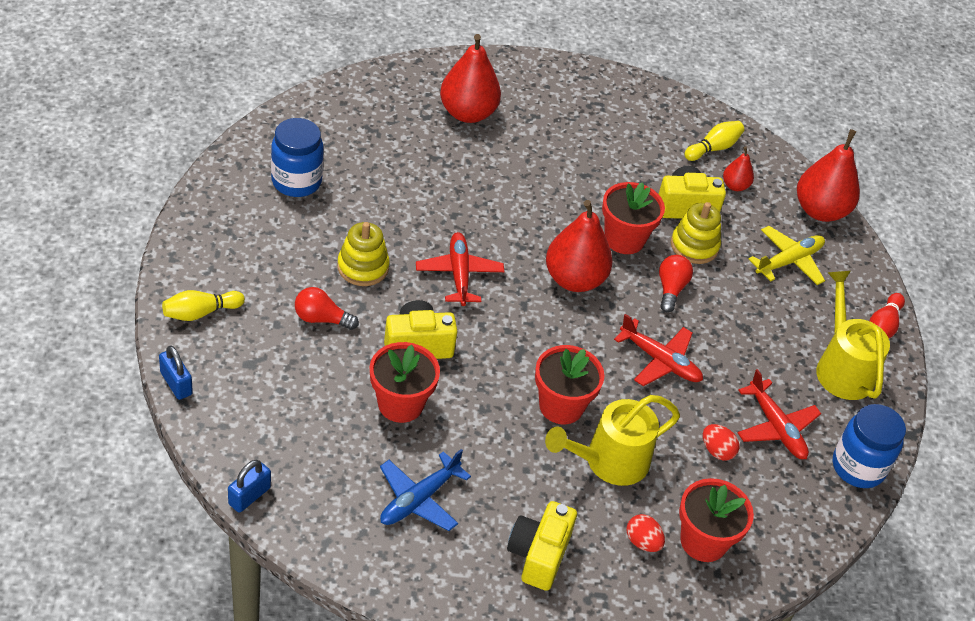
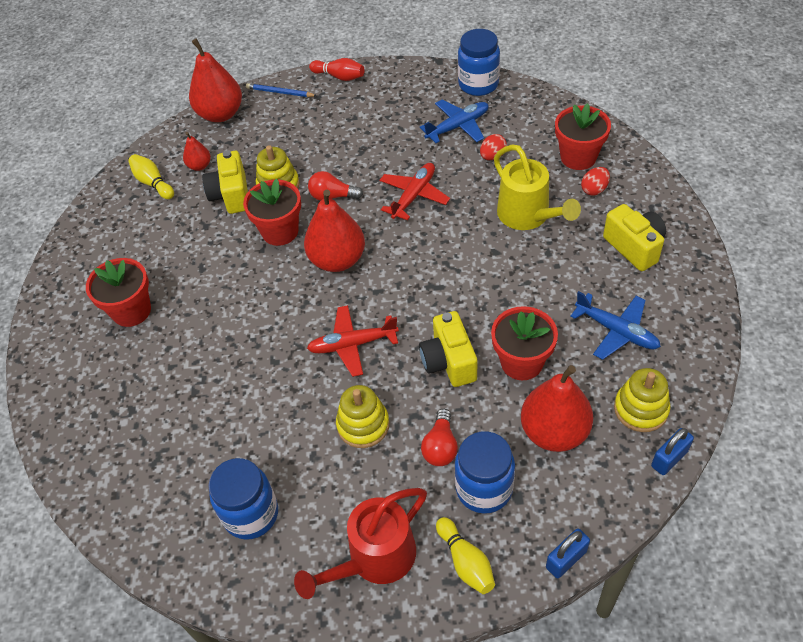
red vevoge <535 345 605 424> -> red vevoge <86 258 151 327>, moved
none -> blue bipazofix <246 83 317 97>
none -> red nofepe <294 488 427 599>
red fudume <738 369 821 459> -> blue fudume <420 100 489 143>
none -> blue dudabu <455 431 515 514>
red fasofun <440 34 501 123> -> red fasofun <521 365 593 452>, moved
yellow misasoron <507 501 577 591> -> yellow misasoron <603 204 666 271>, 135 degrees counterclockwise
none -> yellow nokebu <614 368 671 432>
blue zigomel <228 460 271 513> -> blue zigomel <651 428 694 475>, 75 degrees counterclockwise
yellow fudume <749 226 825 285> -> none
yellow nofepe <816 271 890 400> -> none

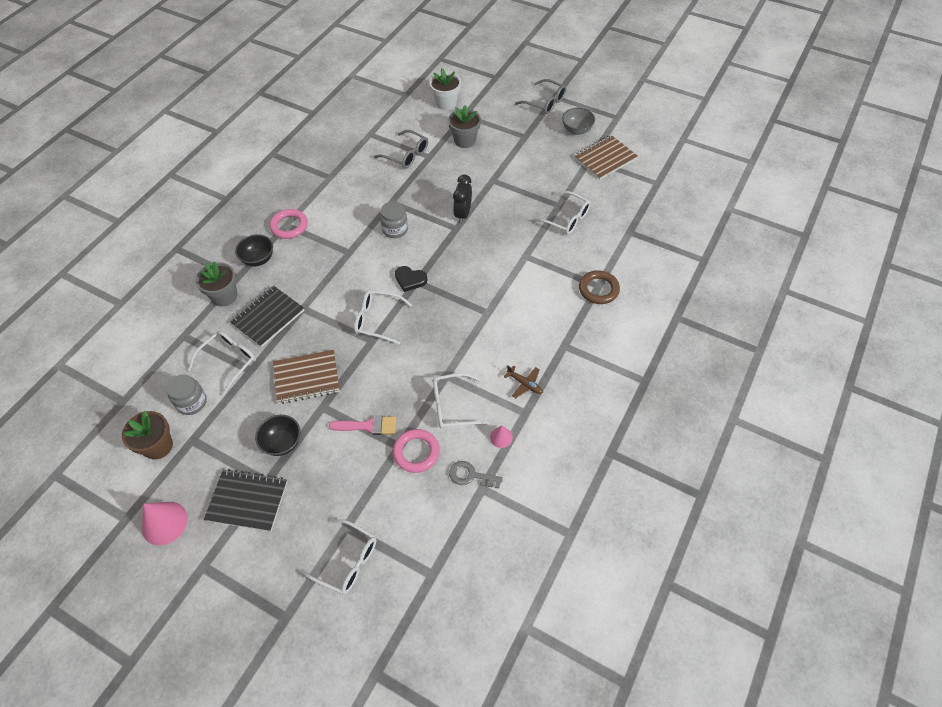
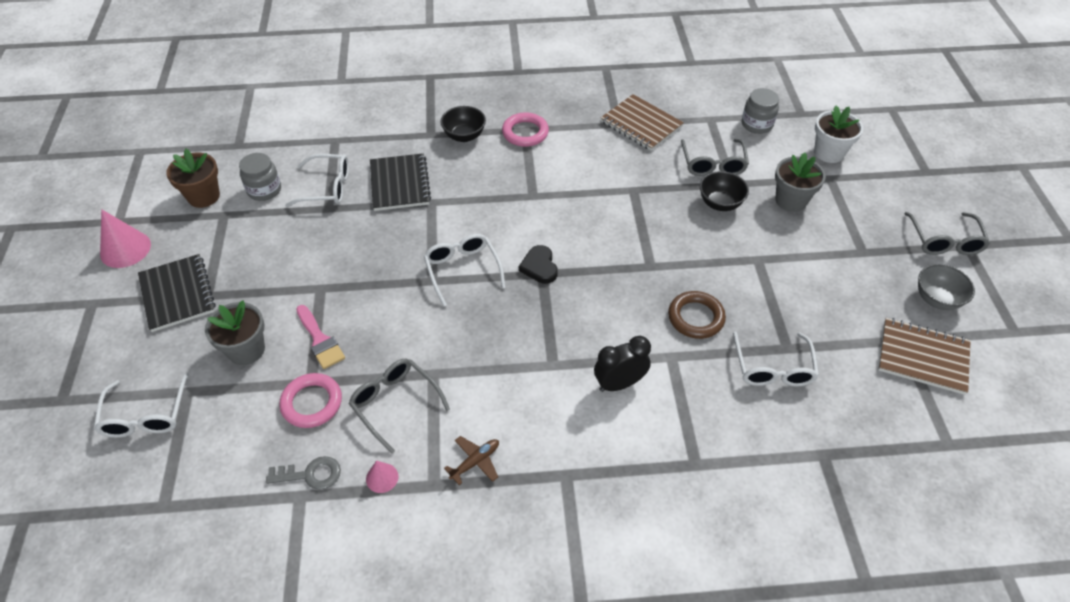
grey vevoge <195 261 237 306> -> grey vevoge <205 301 265 365>, moved
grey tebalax <449 461 503 488> -> grey tebalax <266 456 341 490>, 105 degrees clockwise
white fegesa <433 373 489 428> -> grey fegesa <349 359 450 454>
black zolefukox <230 285 304 347> -> black zolefukox <370 153 431 211>, 75 degrees clockwise
brown fudume <504 365 543 398> -> brown fudume <444 436 499 485>, 135 degrees counterclockwise
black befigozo <453 174 472 224> -> black befigozo <594 336 651 392>, moved
brown zolefukox <273 350 340 404> -> brown zolefukox <601 94 684 151>, moved
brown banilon <579 270 620 304> -> brown banilon <668 291 726 339>, moved
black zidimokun <255 415 300 456> -> black zidimokun <700 171 749 211>, moved
grey dudabu <380 202 408 238> -> grey dudabu <742 88 779 134>, moved

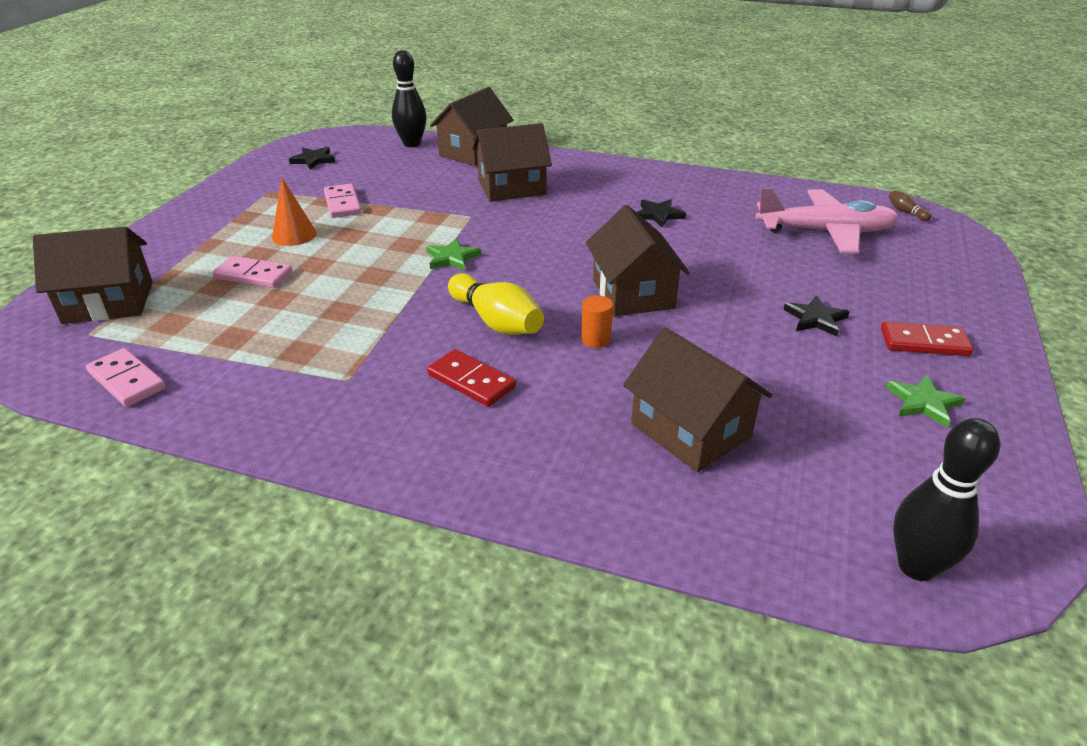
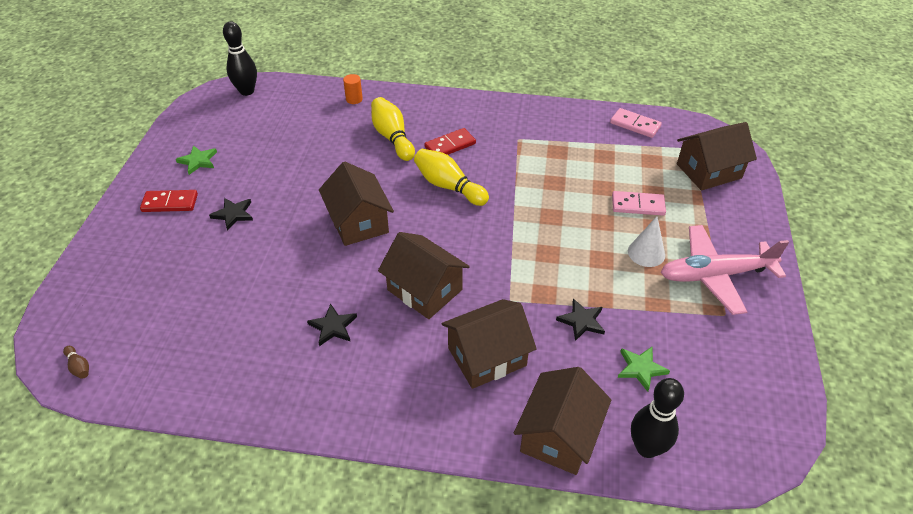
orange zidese <581 295 613 348> -> orange zidese <343 74 363 104>, moved
none -> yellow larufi <371 97 415 161>
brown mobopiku <623 327 772 472> -> brown mobopiku <378 232 470 319>, moved
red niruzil <427 349 516 407> -> red niruzil <424 128 476 155>, 60 degrees counterclockwise
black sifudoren <289 147 335 170> -> black sifudoren <556 298 605 341>, moved
green sifudoren <426 238 481 271> -> green sifudoren <618 347 670 392>, moved
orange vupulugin <272 178 317 246> -> white vupulugin <628 216 665 267>
pink fudume <756 188 899 253> -> pink fudume <661 225 789 315>, moved
pink niruzil <324 184 362 218> -> none

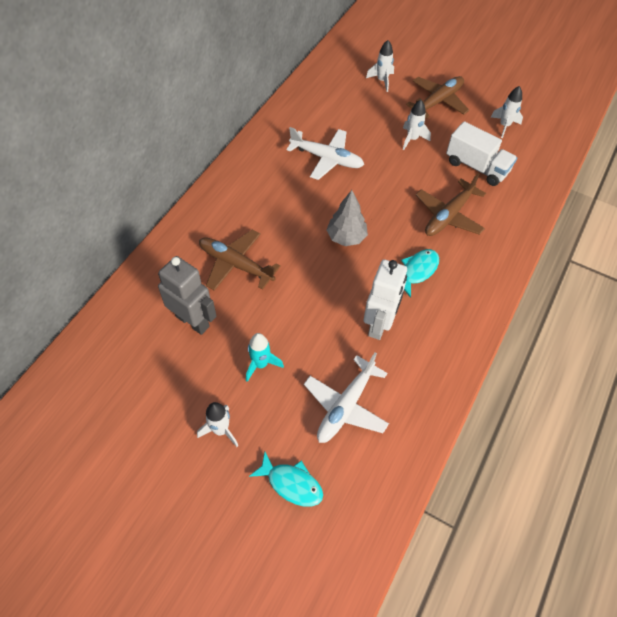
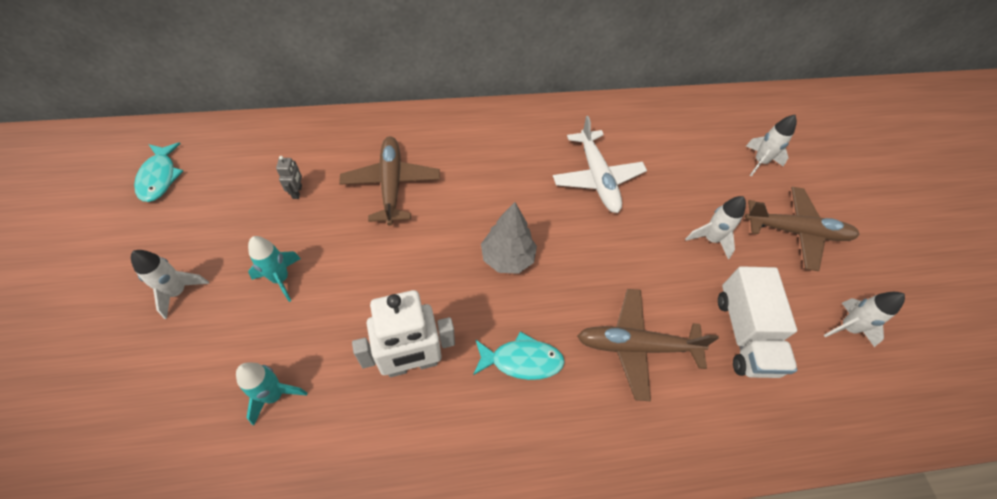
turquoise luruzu <249 452 323 507> -> turquoise luruzu <134 142 183 202>, moved
white fudume <304 352 389 443> -> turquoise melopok <236 362 307 425>
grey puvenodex <158 256 216 335> -> grey puvenodex <276 156 302 199>, x0.43

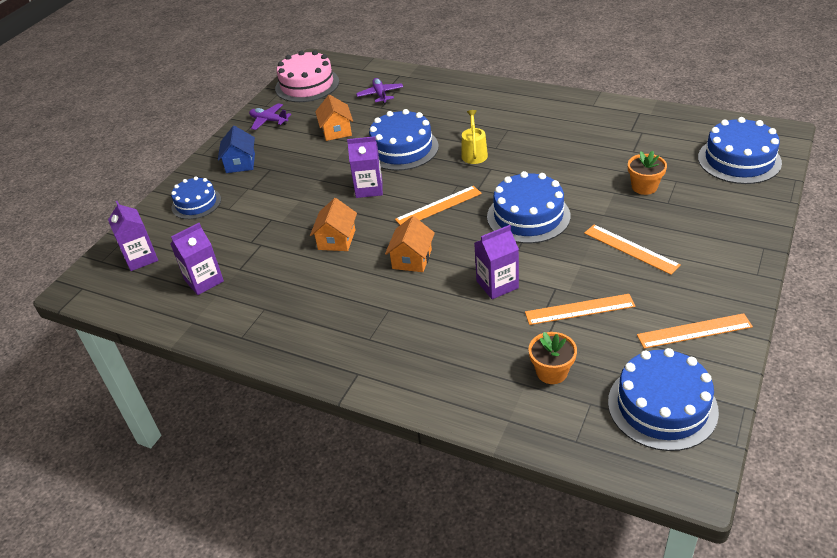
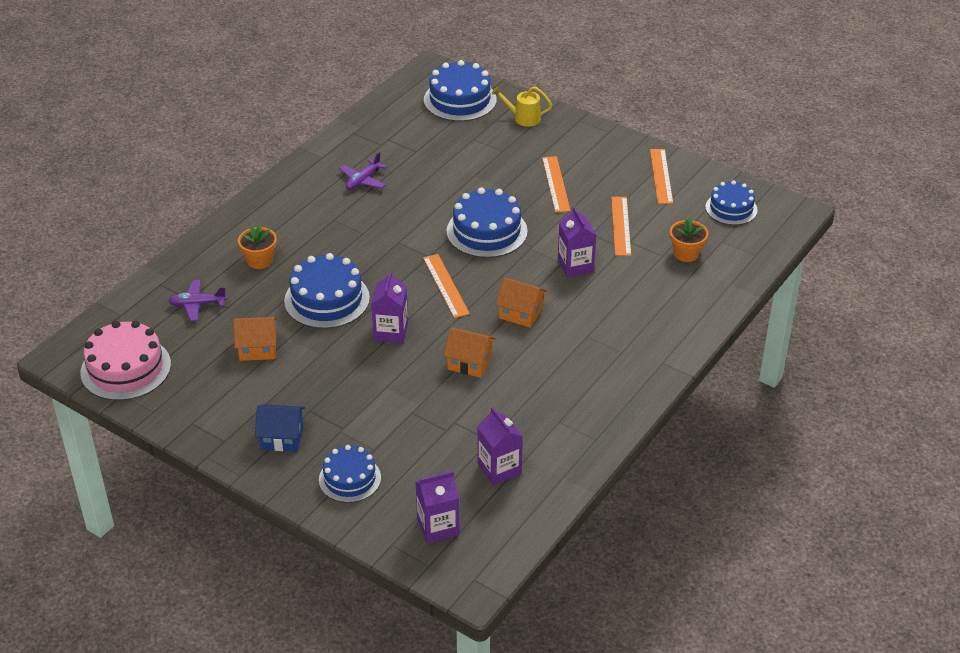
orange vevoge <628 151 667 195> -> orange vevoge <238 224 277 269>, moved
purple fudume <249 103 291 130> -> purple fudume <339 152 387 190>, moved
yellow nofepe <461 110 488 164> -> yellow nofepe <492 86 552 127>, moved
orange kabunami <584 225 681 275> -> orange kabunami <542 156 571 213>, 60 degrees counterclockwise
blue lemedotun <608 348 719 451> -> blue lemedotun <705 181 758 225>, x0.65

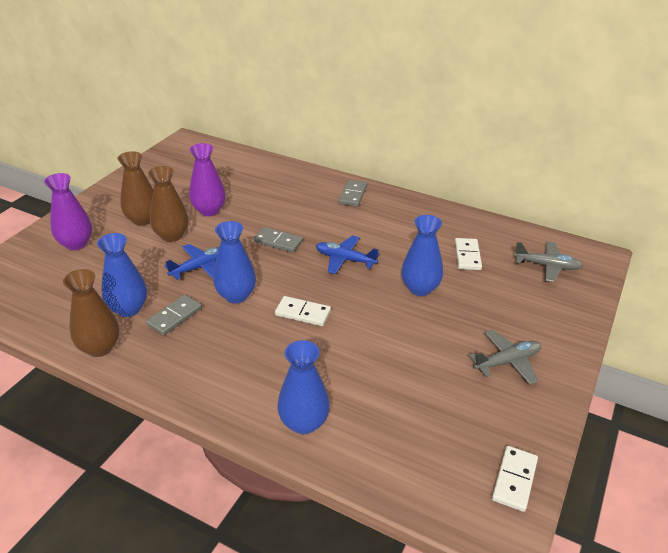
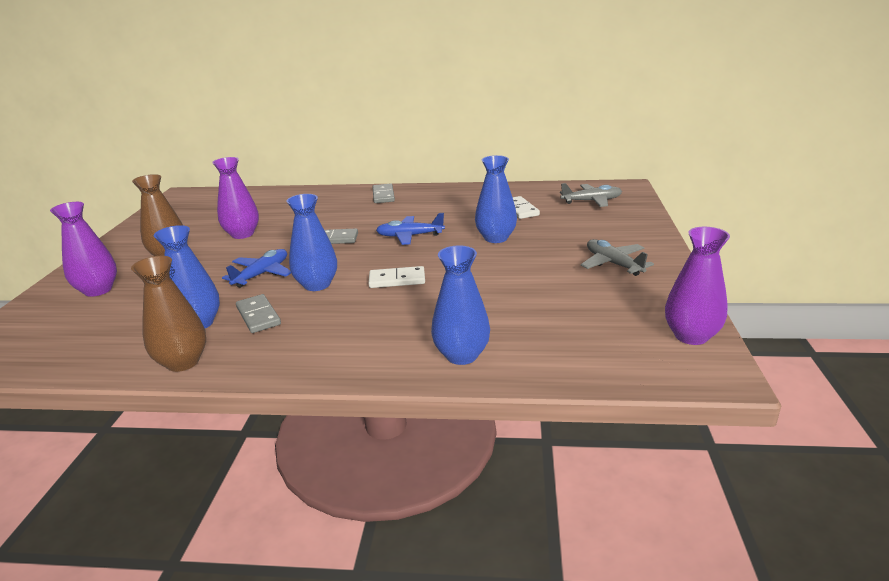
grey niruzil <146 295 202 336> -> grey niruzil <236 294 281 333>, 45 degrees counterclockwise
grey fudume <469 330 541 385> -> grey fudume <581 239 654 276>, 75 degrees counterclockwise
white niruzil <492 446 538 512> -> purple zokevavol <665 227 730 345>
brown zokevavol <148 166 189 242> -> none

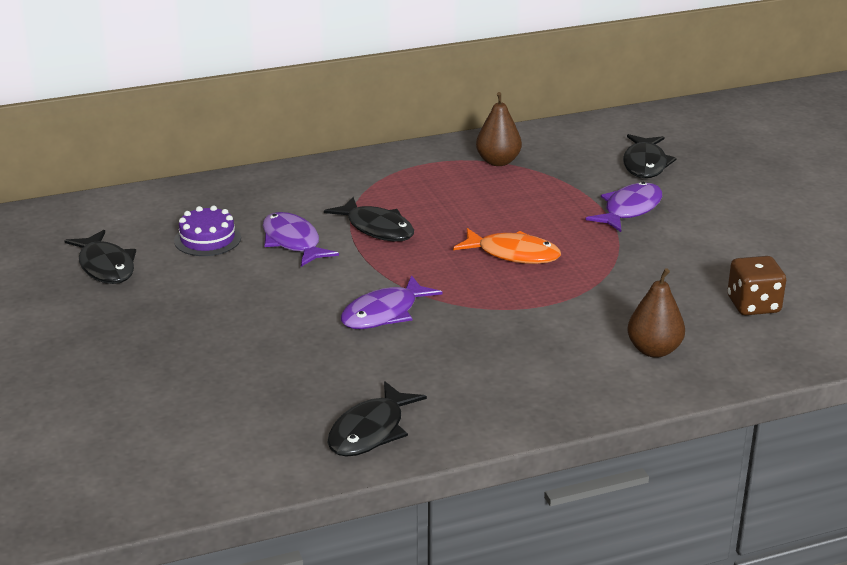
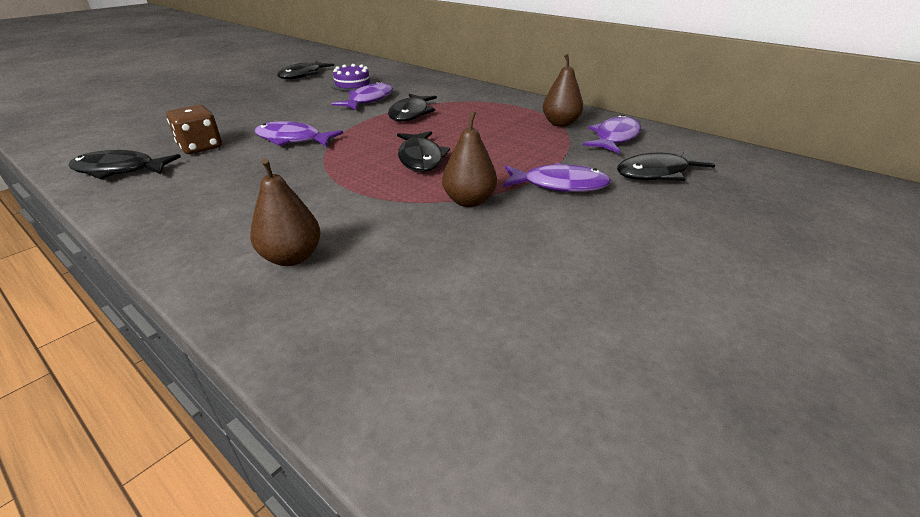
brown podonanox <727 256 786 315> -> brown podonanox <166 105 222 154>, moved
orange luruzu <453 228 561 264> -> black luruzu <397 131 450 172>
none -> brown fasofun <442 111 497 207>
none -> purple luruzu <583 115 641 153>

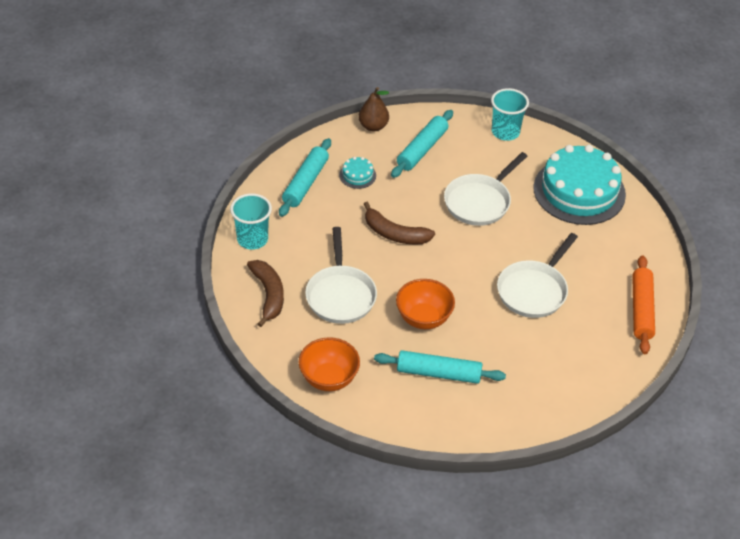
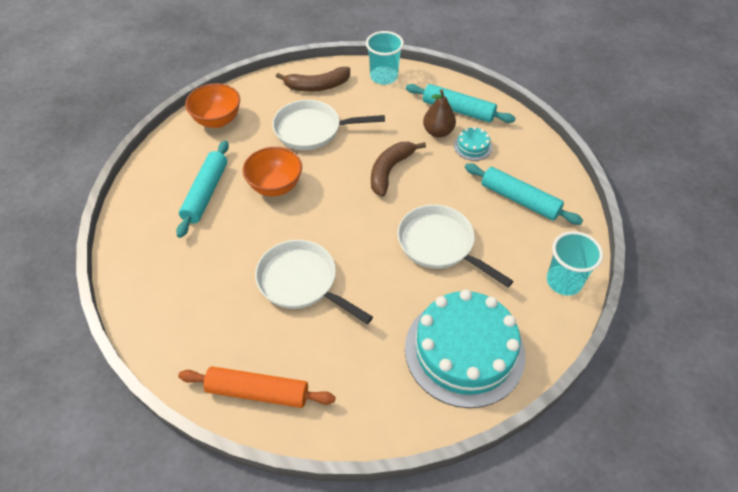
brown fasofun <359 87 389 131> -> brown fasofun <423 89 456 138>, moved

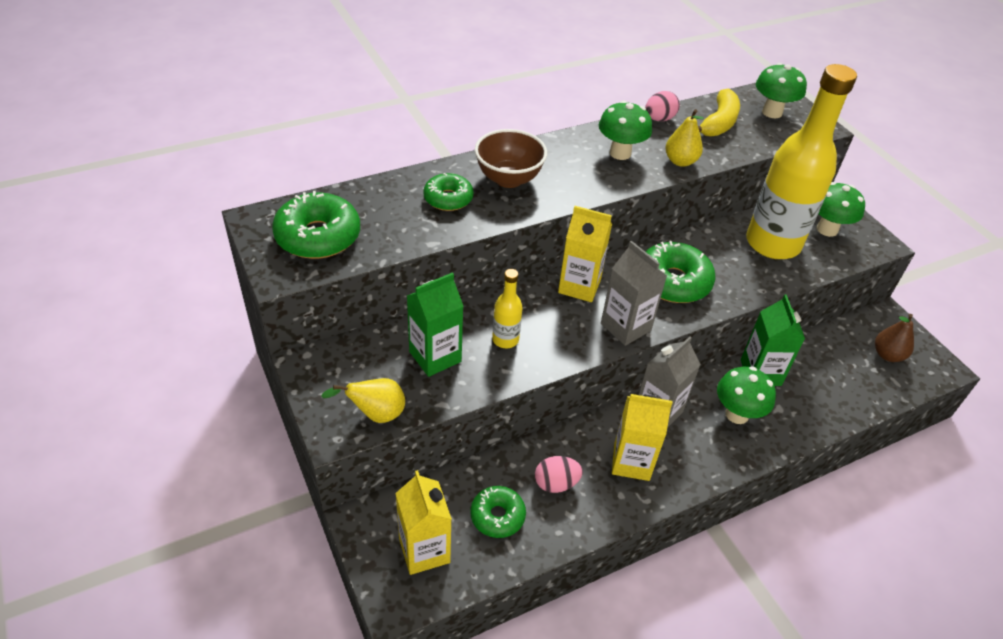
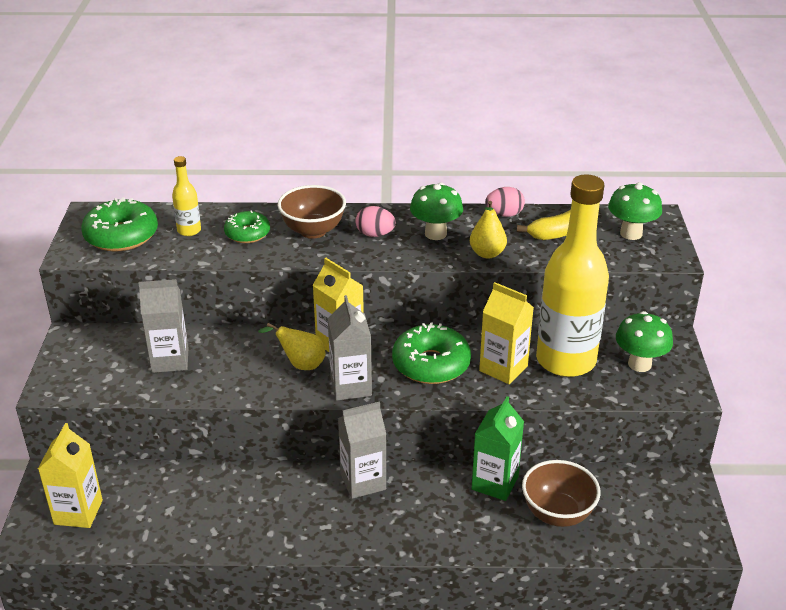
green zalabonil <407 272 464 377> -> grey zalabonil <138 279 188 373>
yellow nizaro <492 269 523 348> -> yellow nizaro <172 156 201 236>, moved
yellow fasofun <321 378 405 423> -> yellow fasofun <258 323 325 370>, moved
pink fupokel <535 456 583 493> -> pink fupokel <355 206 396 237>, moved
yellow zalabonil <612 394 673 481> -> yellow zalabonil <479 282 534 384>, moved
none -> brown zidimokun <522 460 601 527>
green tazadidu <470 486 526 538> -> none
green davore <717 366 776 424> -> none
brown fasofun <875 314 914 362> -> none

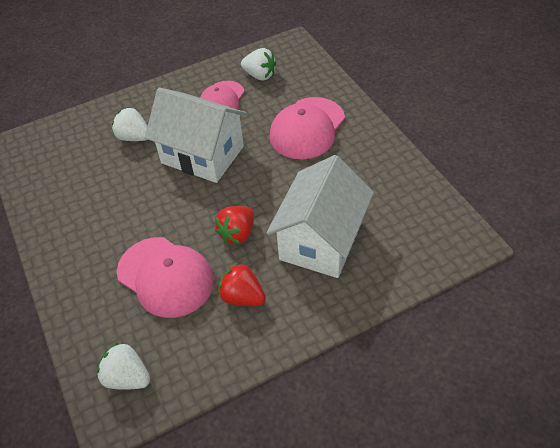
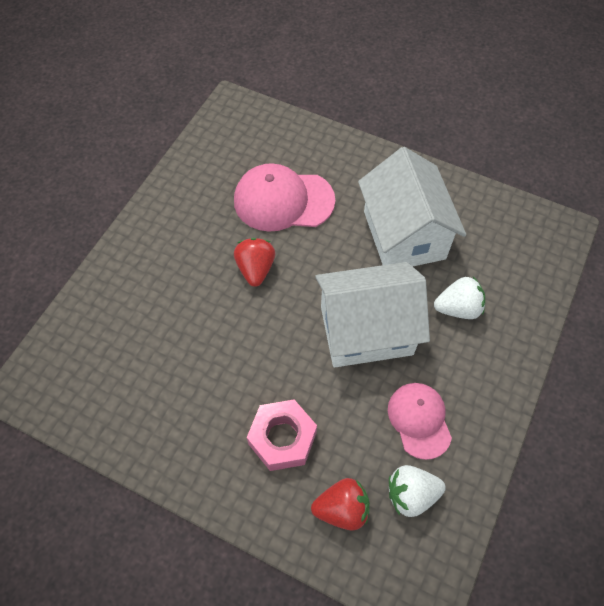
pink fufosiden <269 97 345 159> -> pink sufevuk <247 400 317 471>
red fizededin <218 263 266 306> -> red fizededin <311 478 370 530>, moved
white mobopiku <266 155 374 278> -> white mobopiku <358 147 466 266>, moved
white fizededin <97 342 150 390> -> none

